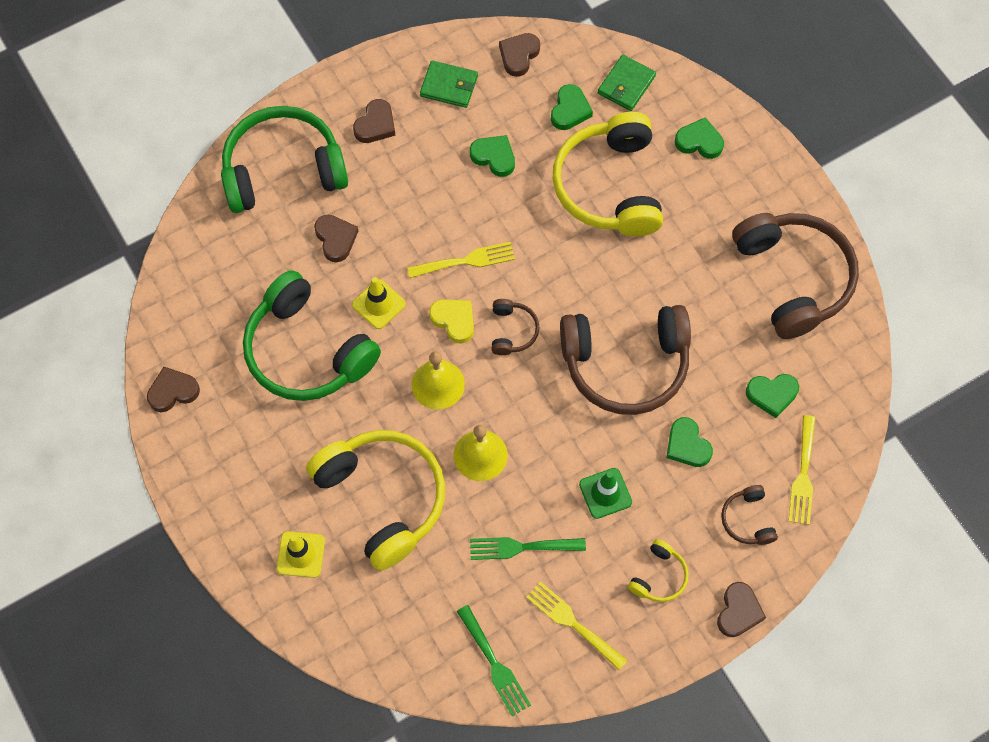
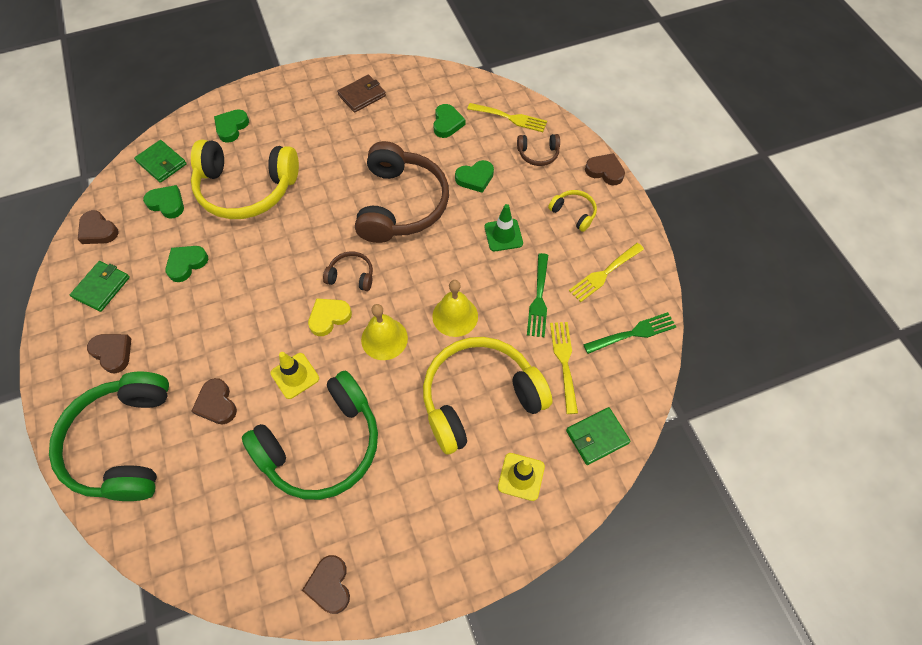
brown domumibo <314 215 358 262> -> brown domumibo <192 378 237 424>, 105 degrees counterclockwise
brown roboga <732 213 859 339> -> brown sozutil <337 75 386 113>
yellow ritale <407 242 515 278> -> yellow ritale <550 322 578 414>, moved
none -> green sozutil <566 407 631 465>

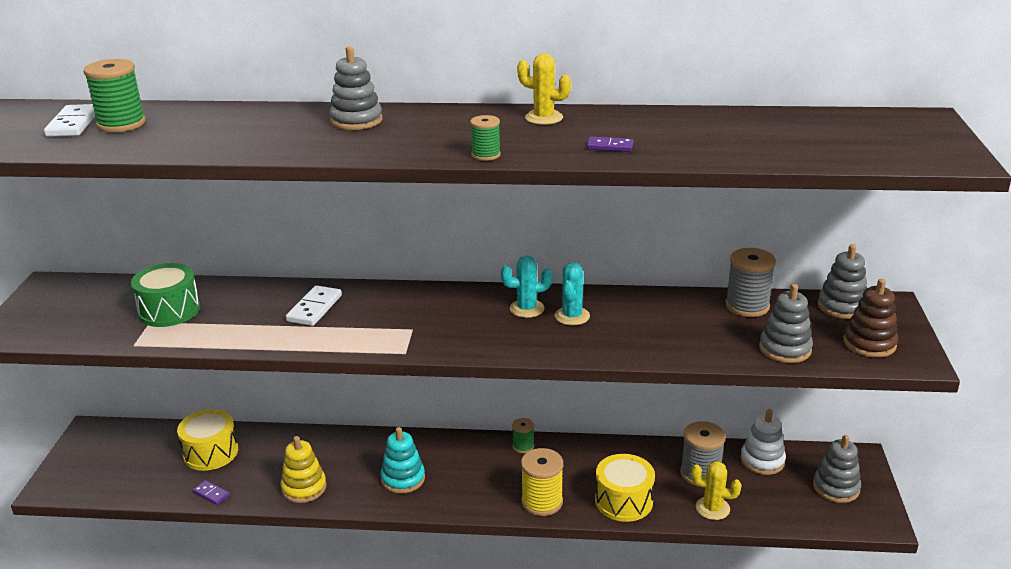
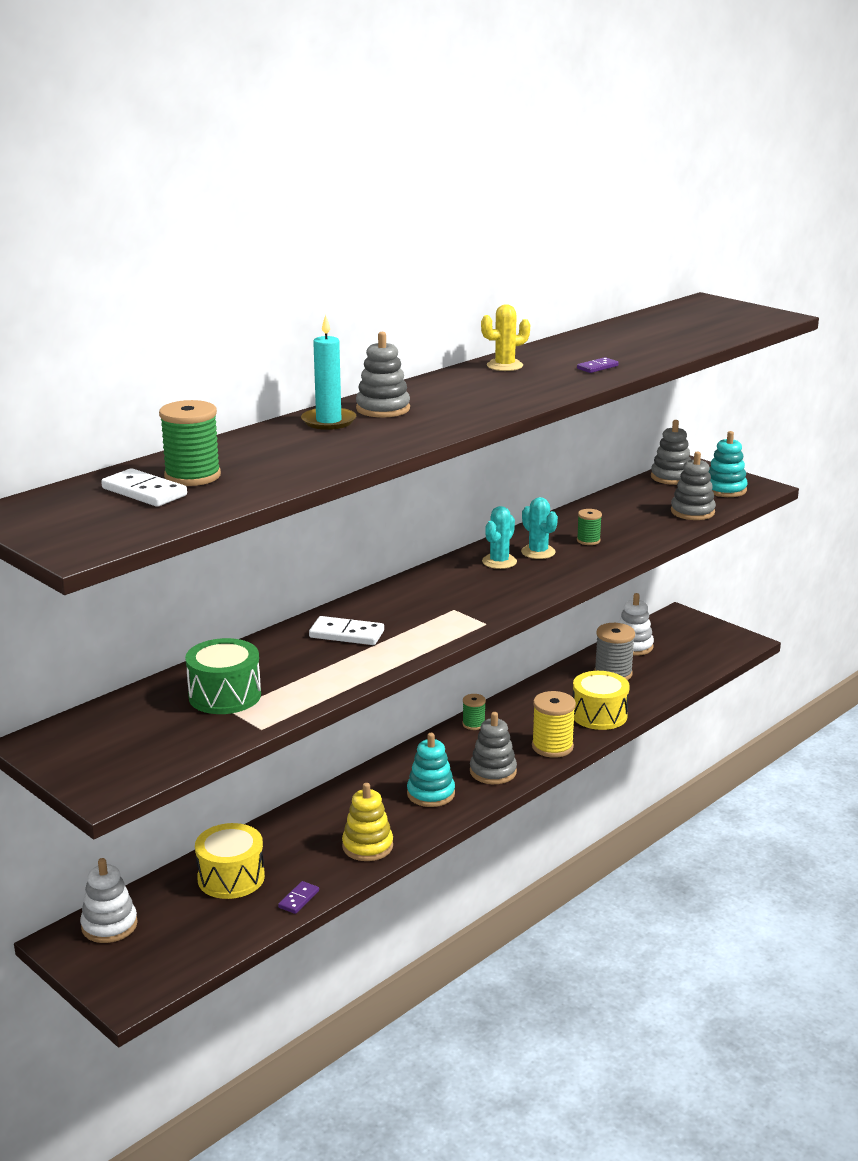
none -> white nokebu <80 858 138 943>
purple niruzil <193 480 230 505> -> purple niruzil <278 881 319 914>, 45 degrees counterclockwise
none -> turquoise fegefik <301 315 356 430>
white niruzil <286 285 342 326> -> white niruzil <309 616 384 645>, 45 degrees counterclockwise
grey nokebu <813 435 861 503> -> grey nokebu <470 712 517 784>, moved
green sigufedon <470 115 501 161> -> green sigufedon <577 509 602 545>, moved
brown nokebu <844 279 898 358> -> turquoise nokebu <709 431 748 497>
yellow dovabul <691 461 742 520> -> none
grey sigufedon <725 248 776 317> -> none

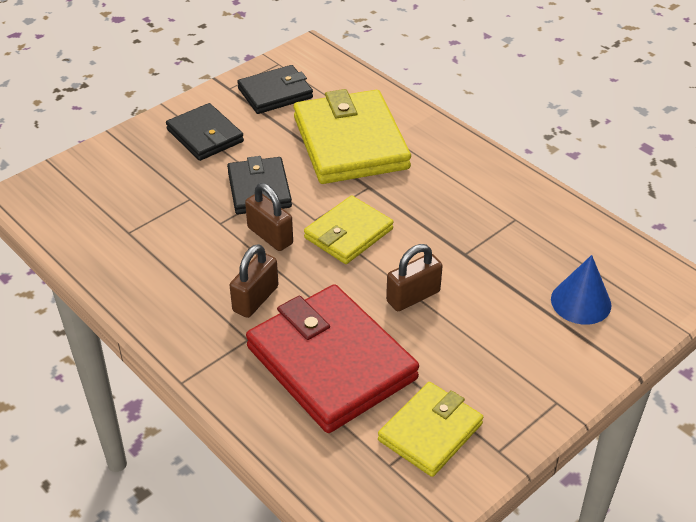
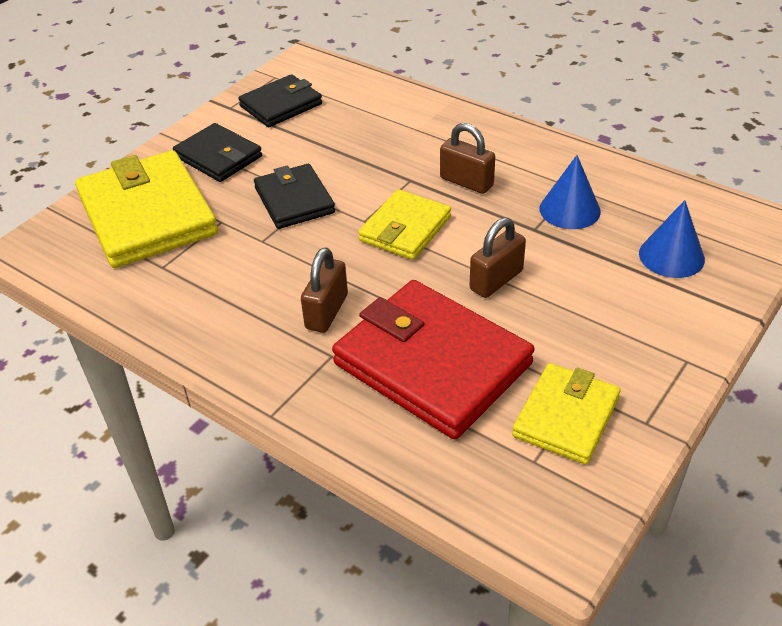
yellow sozutil <294 89 411 184> -> yellow sozutil <75 150 218 268>, moved
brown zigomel <245 183 293 251> -> brown zigomel <440 123 495 194>, moved
none -> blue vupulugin <540 155 601 229>

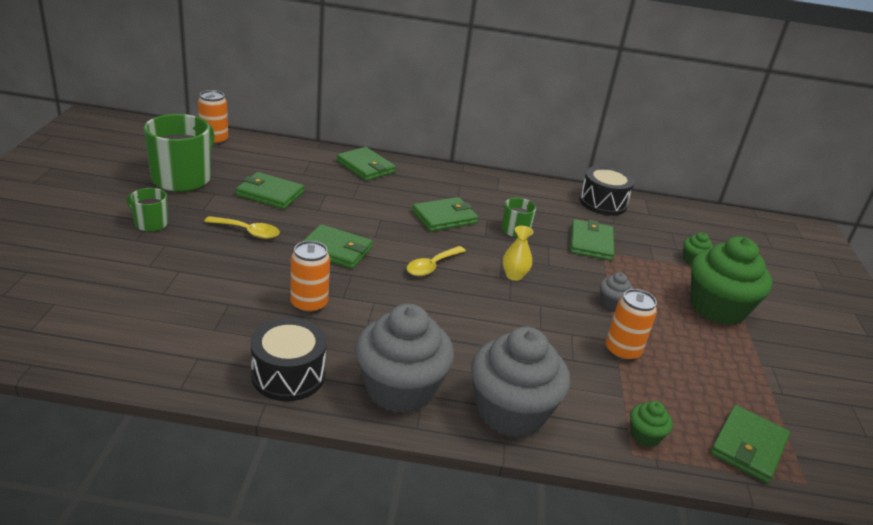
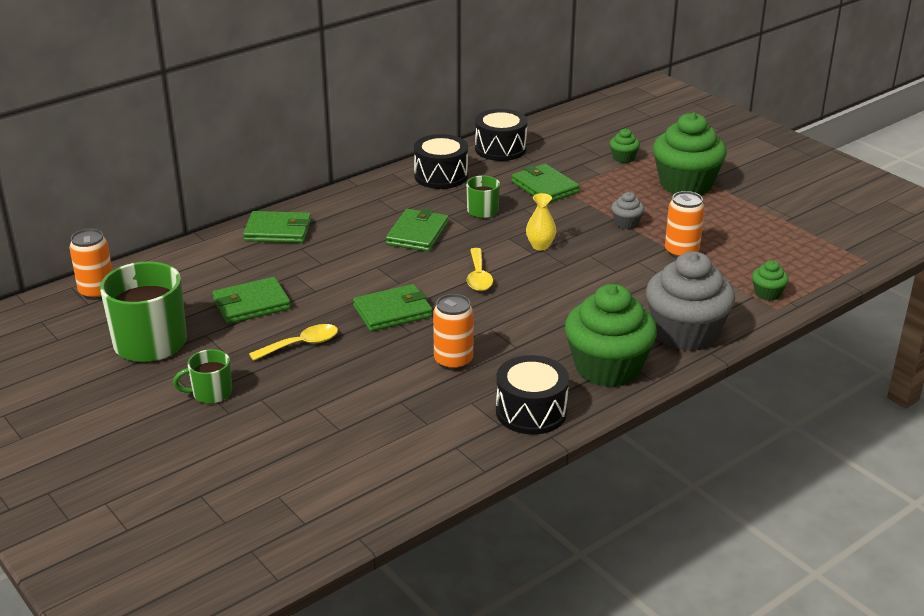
none -> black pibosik <414 134 468 189>
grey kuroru <355 304 454 414> -> green kuroru <565 284 657 387>
green sozutil <710 405 790 483> -> none

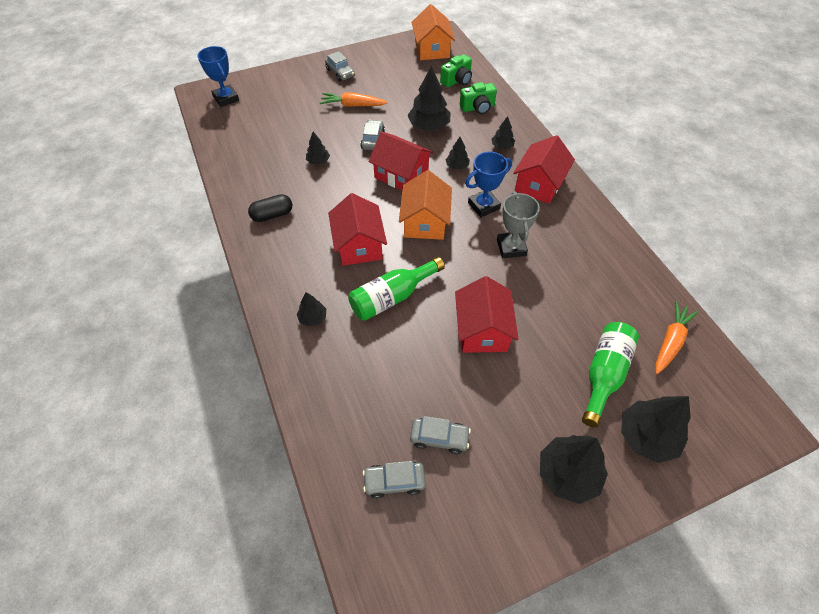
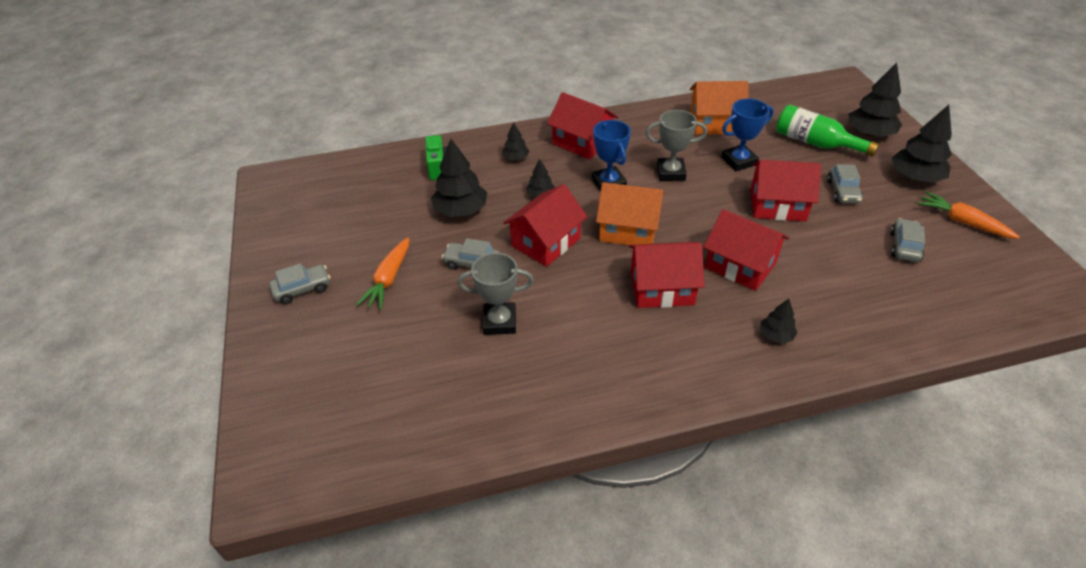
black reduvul <306 132 330 164> -> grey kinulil <458 253 534 335>
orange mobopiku <412 4 455 60> -> orange mobopiku <690 81 749 135>, moved
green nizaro <348 257 445 321> -> red mobopiku <703 209 789 291>
blue kinulil <197 46 239 107> -> blue kinulil <721 98 774 171>, moved
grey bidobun <363 461 426 499> -> grey bidobun <827 164 863 203>, moved
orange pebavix <655 301 699 374> -> orange pebavix <917 191 1020 239>, moved
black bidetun <248 194 292 222> -> none
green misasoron <440 54 472 87> -> none

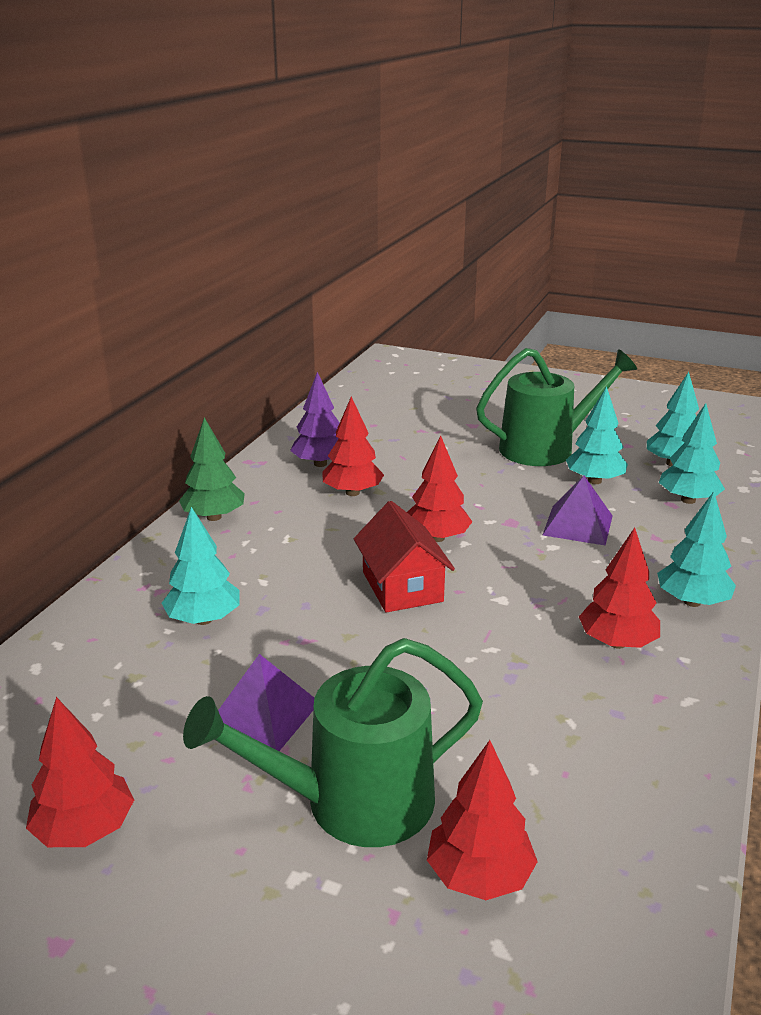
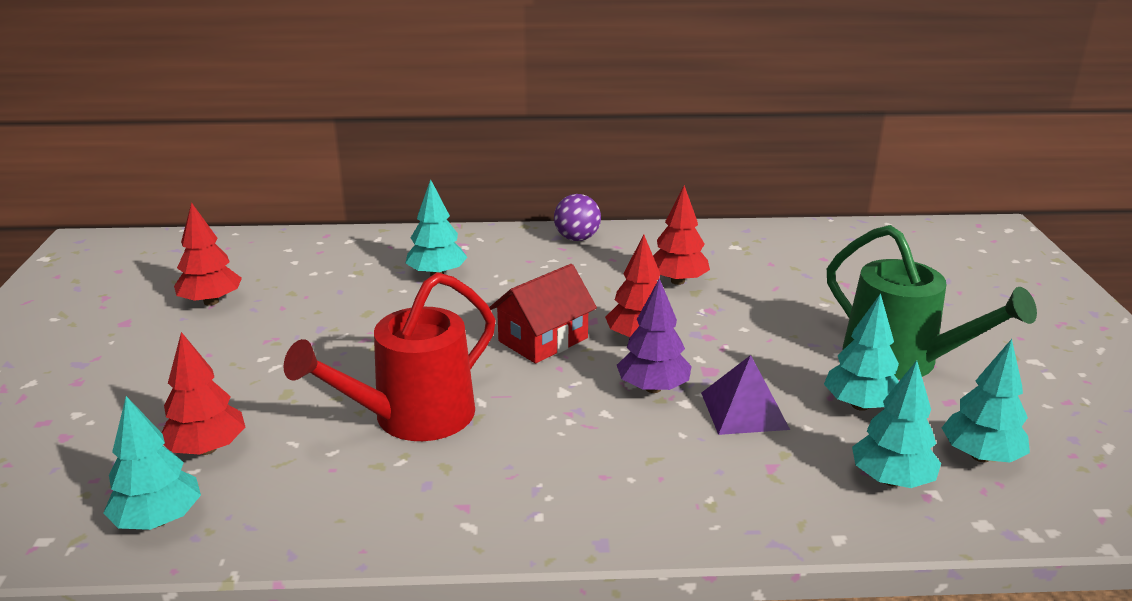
turquoise reduvul <657 491 736 607> -> turquoise reduvul <103 396 201 530>, moved
none -> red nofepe <284 272 496 441>
green reduvul <179 417 245 521> -> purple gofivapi <554 194 601 241>
purple reduvul <290 372 340 467> -> purple reduvul <617 278 692 393>, moved
green nofepe <183 638 483 847> -> none
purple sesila <218 654 314 751> -> none
red reduvul <579 528 660 649> -> none

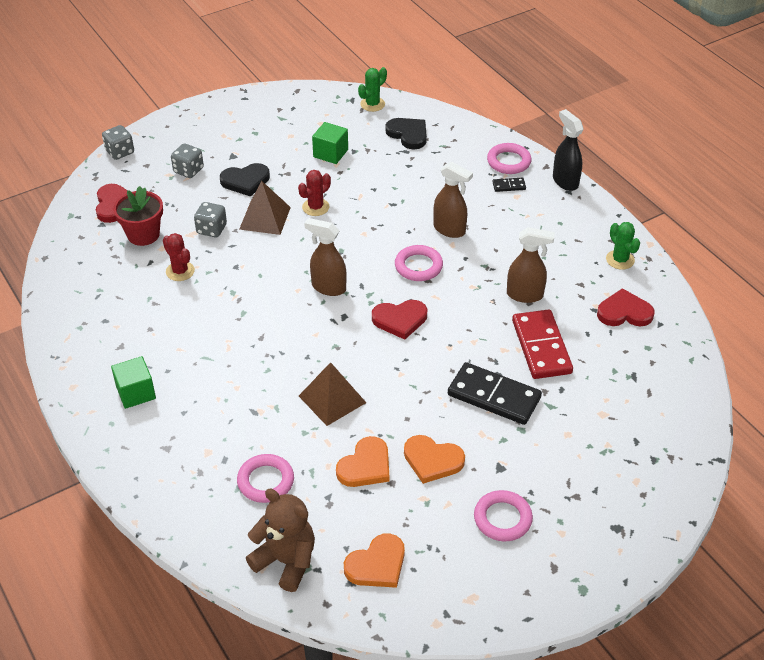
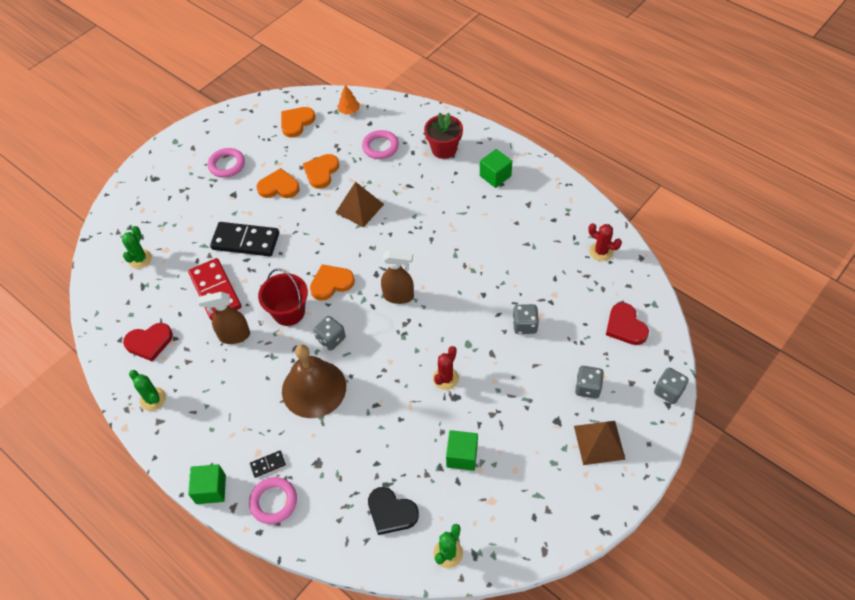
none -> green dovabul <122 226 152 268>
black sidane <553 109 584 191> -> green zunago <188 464 226 504>
none -> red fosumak <258 269 308 326>
brown sidane <433 162 473 238> -> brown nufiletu <282 344 346 418>
red domumibo <372 300 427 340> -> orange domumibo <310 264 355 301>
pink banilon <395 245 443 281> -> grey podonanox <314 316 346 351>
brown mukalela <246 489 315 592> -> orange reduvul <337 85 360 115>
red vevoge <113 186 163 246> -> red vevoge <424 113 463 159>, moved
brown sesila <239 181 291 235> -> brown sesila <574 421 626 465>, moved
red dovabul <163 233 195 281> -> red dovabul <588 223 622 261>, moved
black domumibo <220 163 270 197> -> none

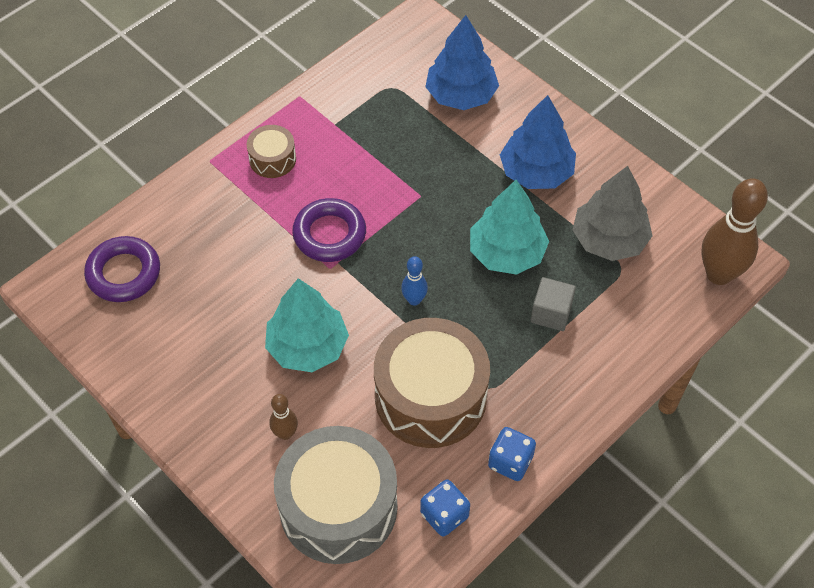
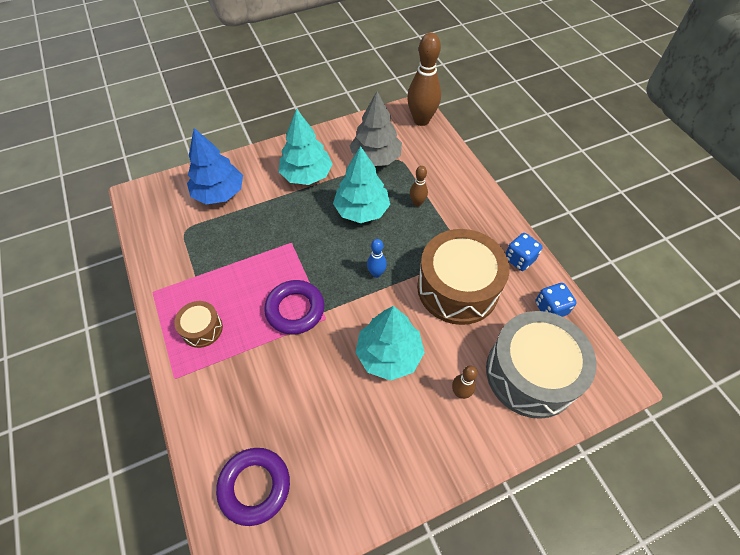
blue reduvul <500 95 576 189> -> turquoise reduvul <279 109 333 185>
grey zunago <530 277 576 331> -> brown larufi <410 166 428 207>

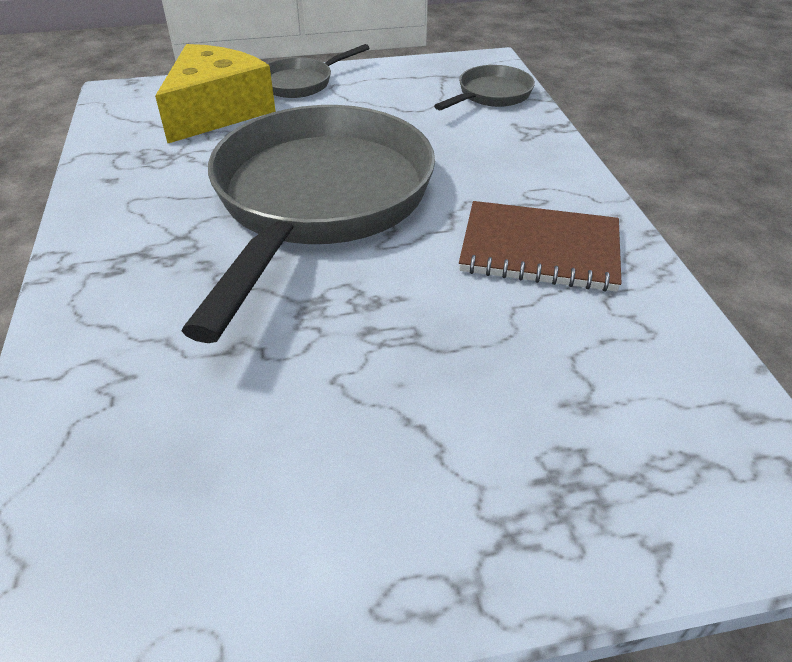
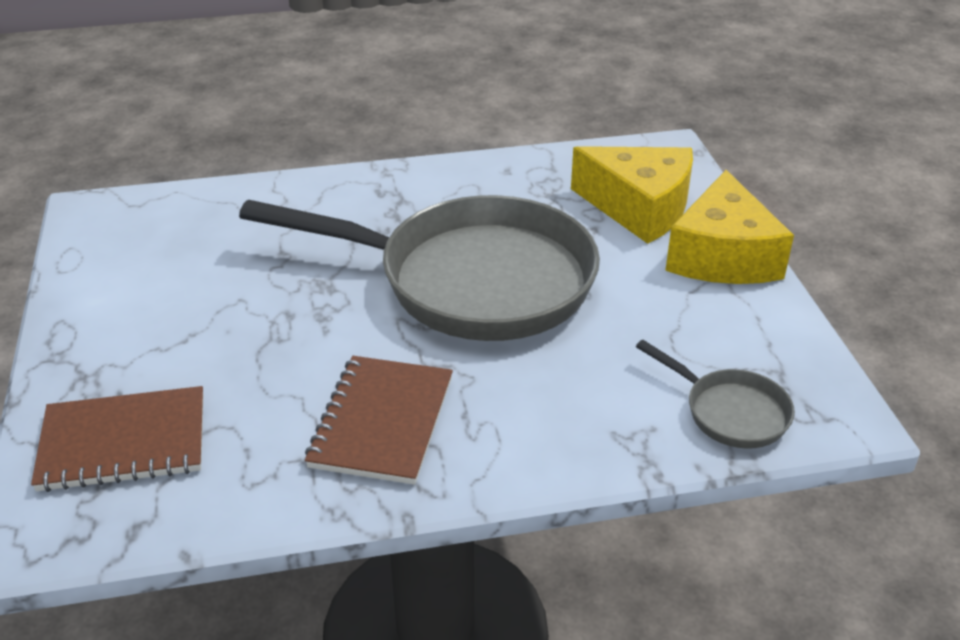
none -> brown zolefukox <31 386 203 492>
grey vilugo <267 44 370 98> -> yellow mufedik <665 170 794 284>

